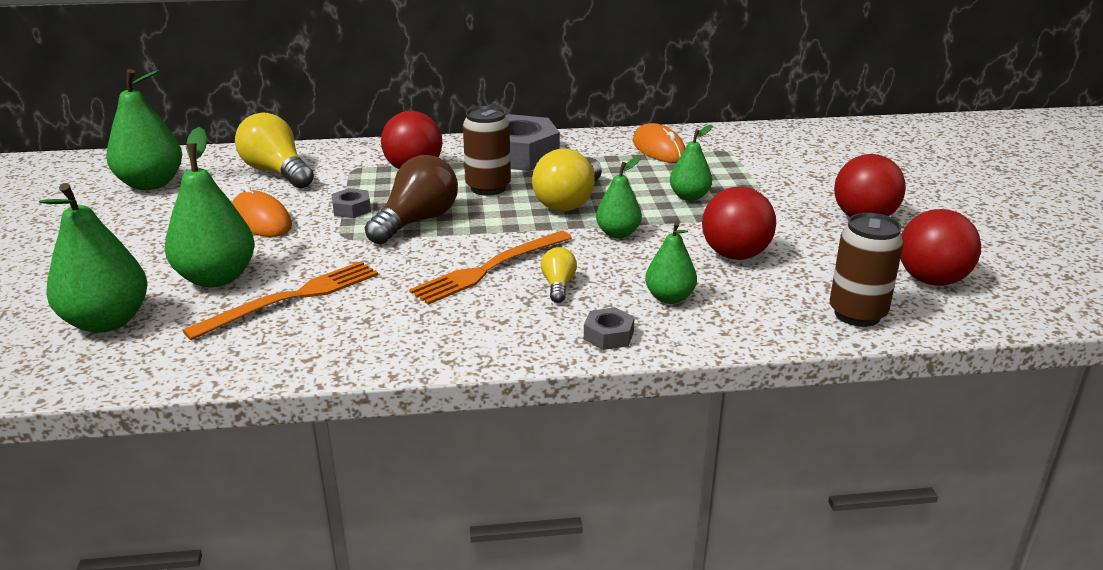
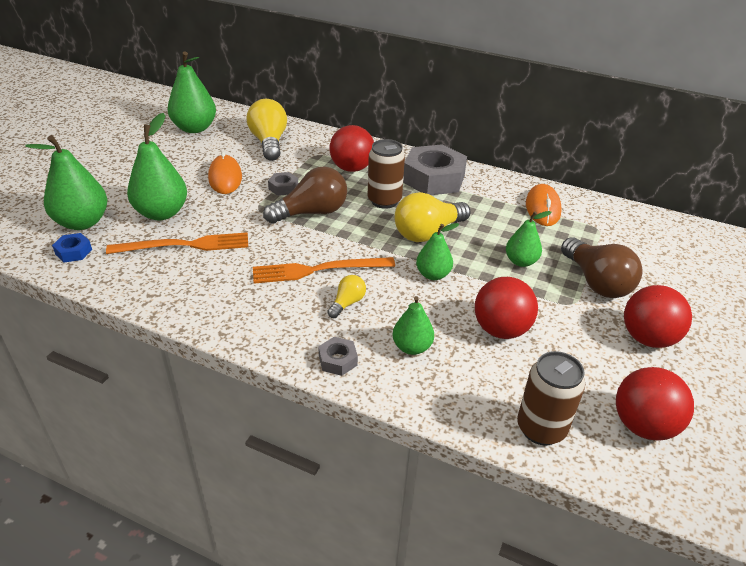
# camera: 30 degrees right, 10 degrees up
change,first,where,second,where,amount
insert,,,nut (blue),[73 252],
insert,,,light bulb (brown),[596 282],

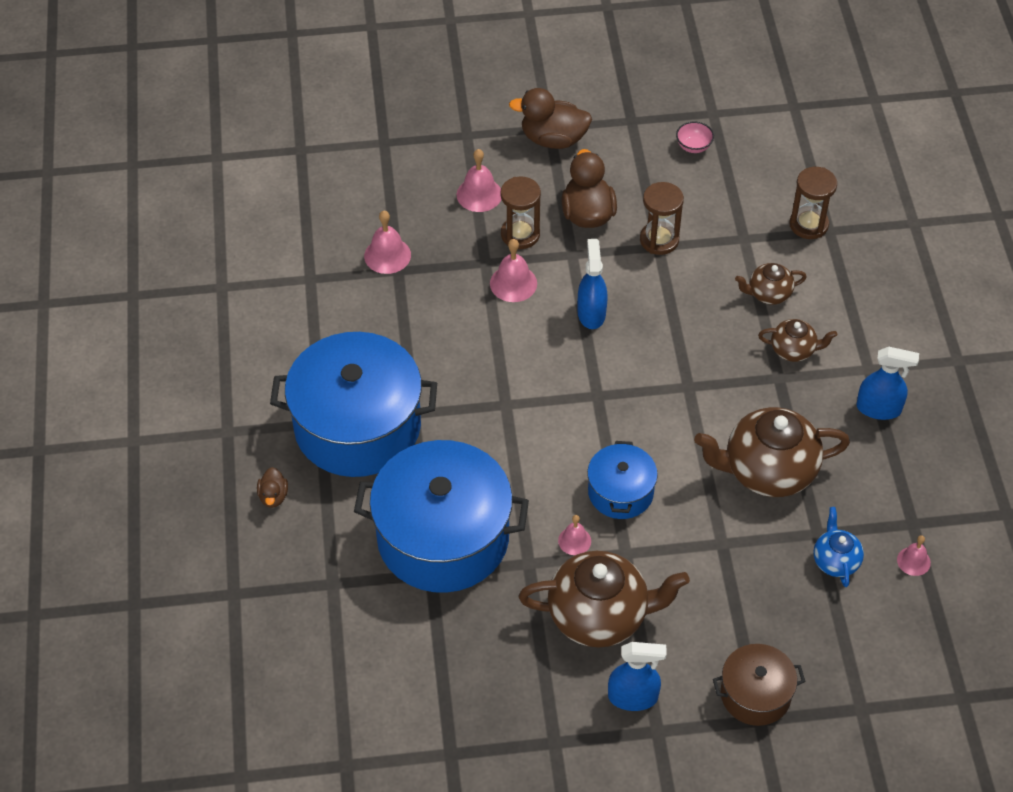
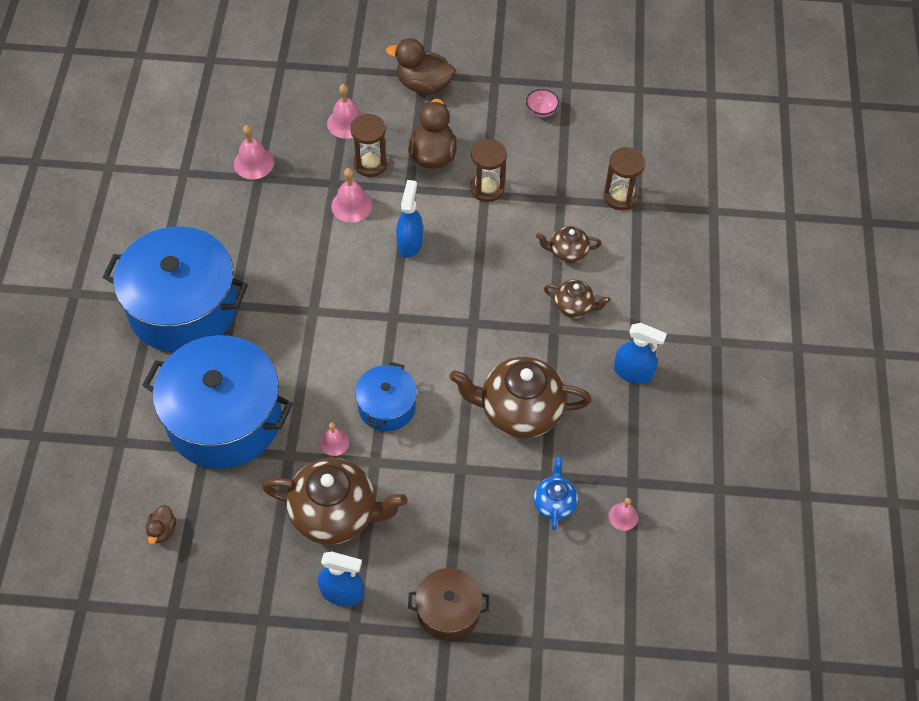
# camera: 10 degrees right, 5 degrees up
change,first,where,second,where,amount
move,duck (brown),[273 496],,[162 530],

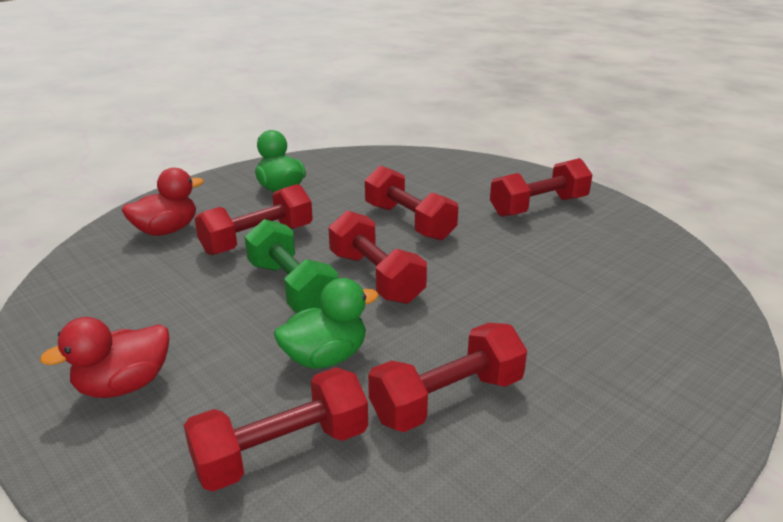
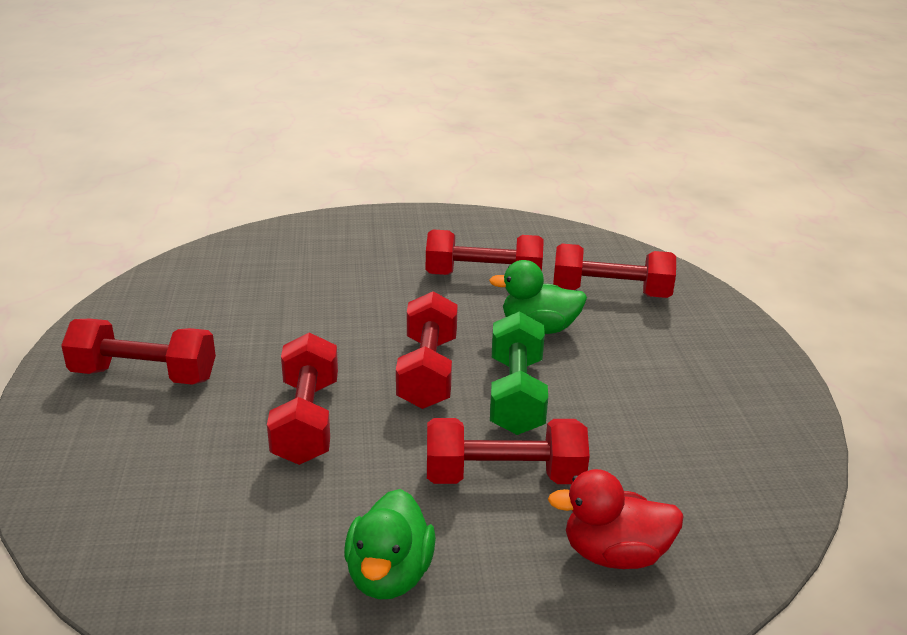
# camera: 145 degrees left, 0 degrees up
change,first,where,second,where,amount
delete,duck (red),[124 385],,,

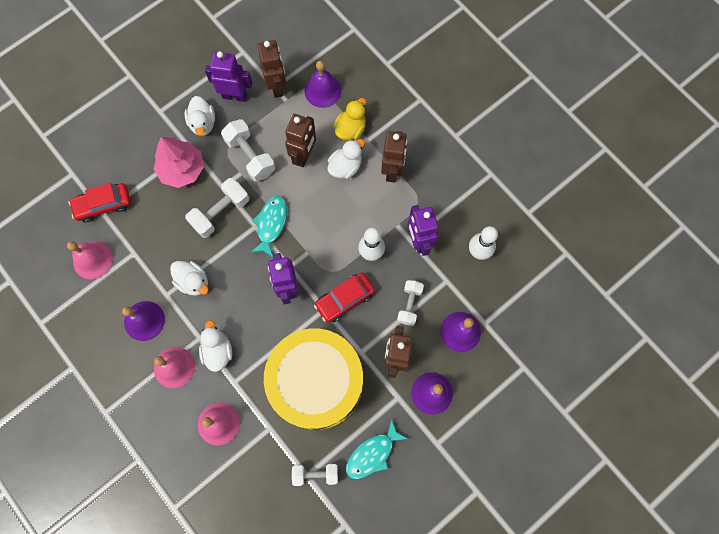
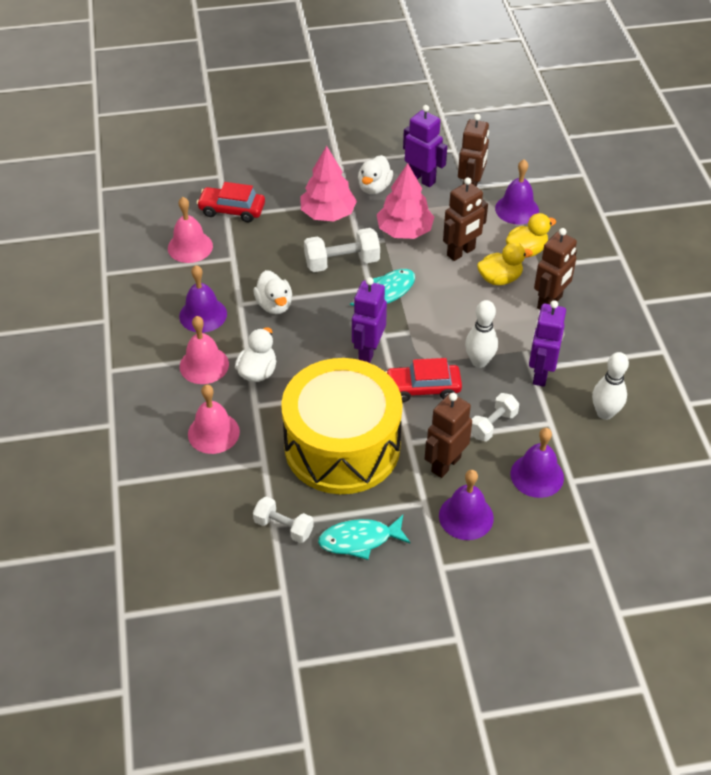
# camera: 30 degrees right, 25 degrees down
change,first,where,second,where,amount
replace,dumbbell (white),[250 156],tree (pink),[404 231],
recolor,duck (white),[345 167],duck (yellow),[500 279],

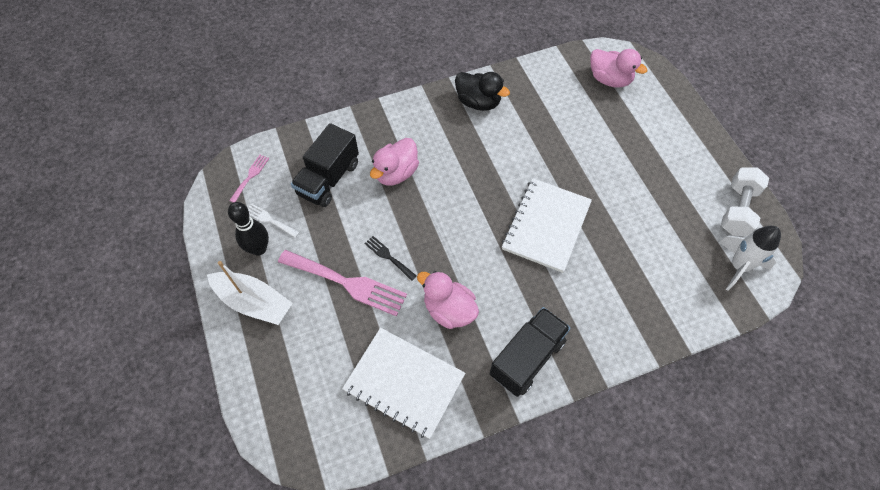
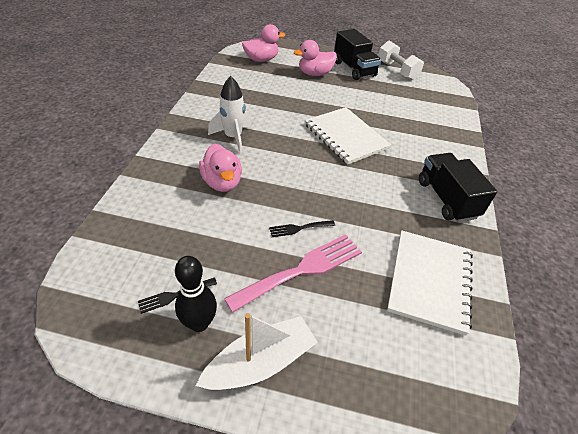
# camera: 60 degrees left, 15 degrees down
change,first,where,second,where,amount
delete,fork (pink),[250 176],,,
delete,duck (black),[478 102],,,
move,truck (black),[328 179],,[354 69],
move,duck (pink),[449 310],,[315 74],
move,rocket (white),[738 266],,[233 138],
recolor,fork (white),[269 220],fork (black),[174 295],
rotate,notebook (white),[404 383],,[429 281],45 degrees counterclockwise

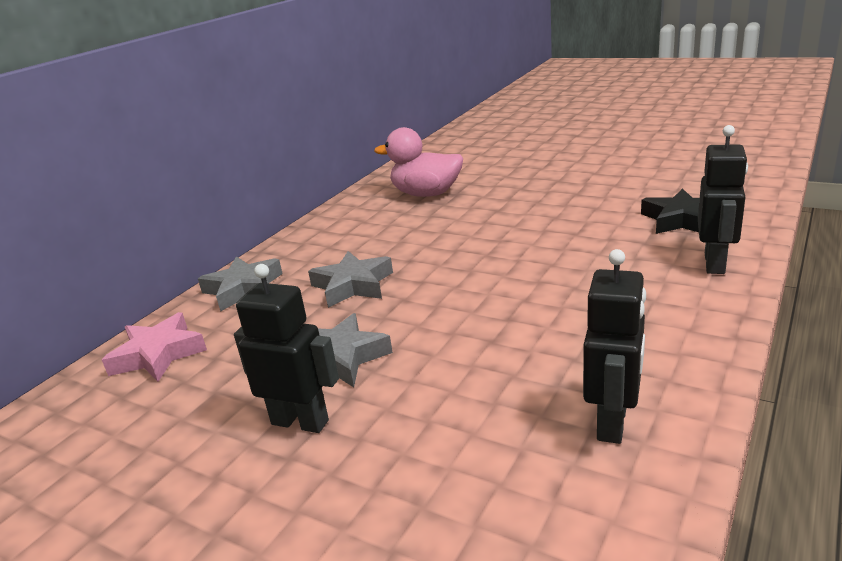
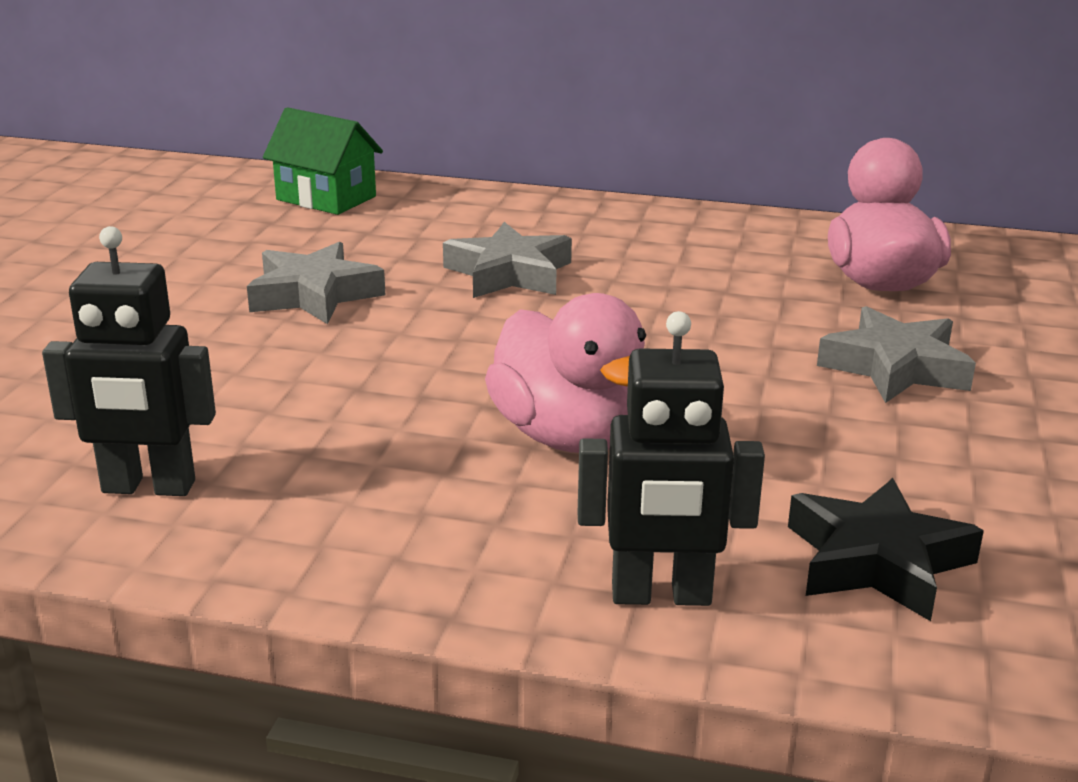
# camera: 70 degrees right, 0 degrees up
change,first,where,second,where,amount
delete,robot (black),[300 422],,,
insert,,,duck (pink),[568 437],
move,star (grey),[243 289],,[895 367],
replace,star (pink),[158 355],house (green),[326 198],

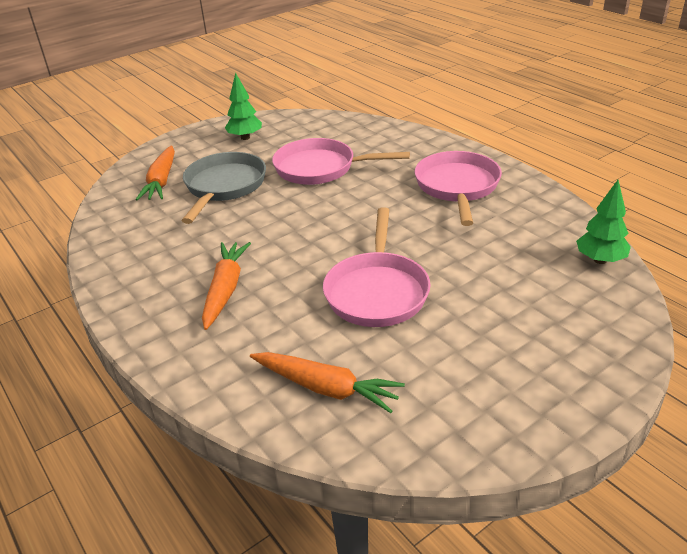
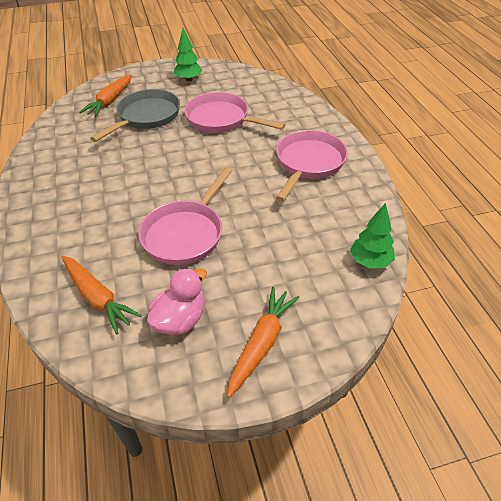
# camera: 20 degrees right, 10 degrees up
change,first,where,second,where,amount
insert,,,duck (pink),[180 320],
move,carrot (orange),[225 290],,[262 343],

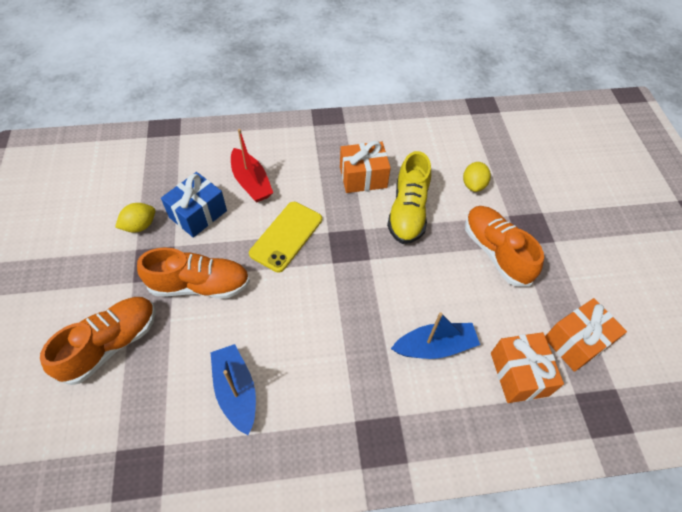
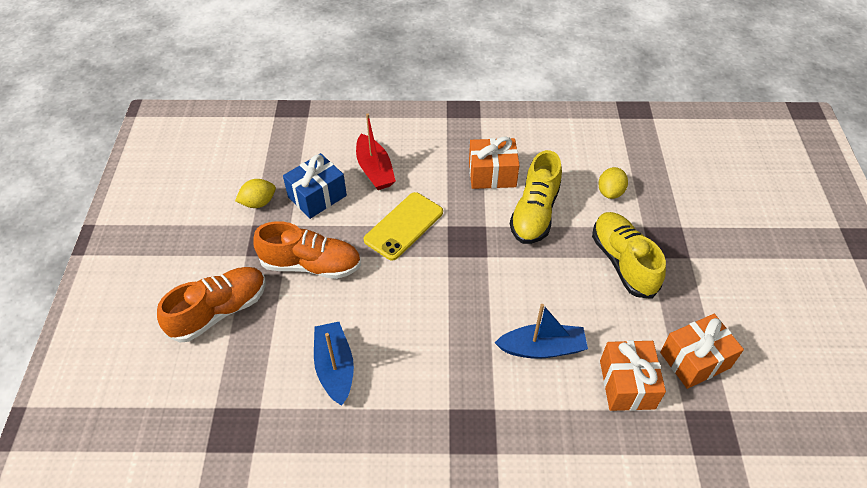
# camera: 10 degrees right, 5 degrees down
change,first,where,second,where,amount
recolor,shoe (orange),[496 252],shoe (yellow),[623 262],

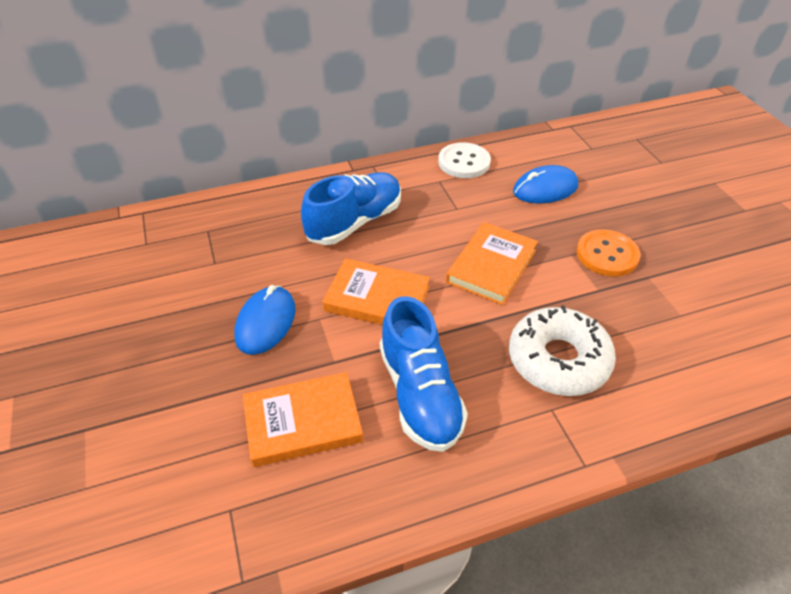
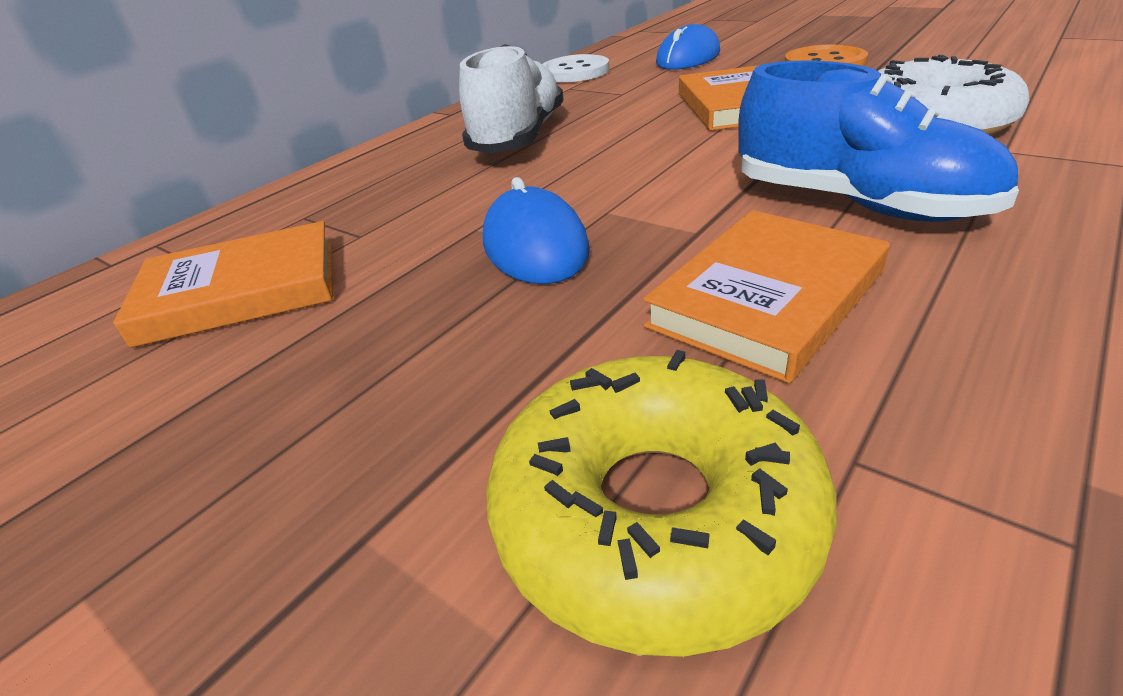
# camera: 30 degrees left, 10 degrees down
change,first,where,second,where,amount
insert,,,donut (yellow),[654 516],
move,book (orange),[377 299],,[241 291],
recolor,shoe (blue),[354 222],shoe (white),[518 138],

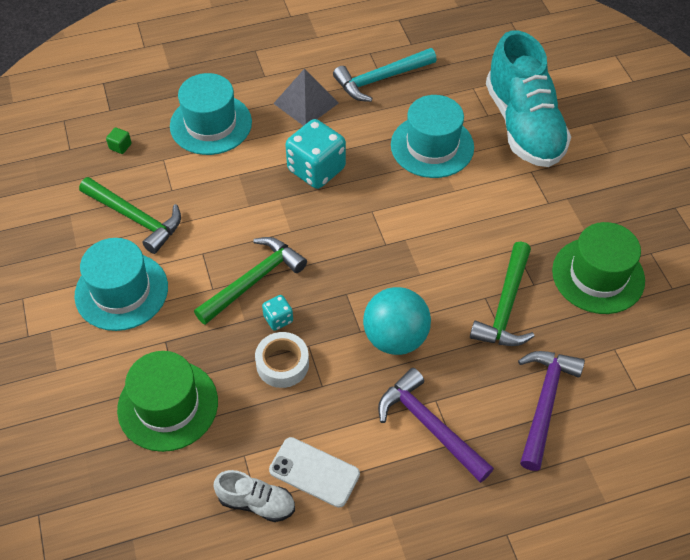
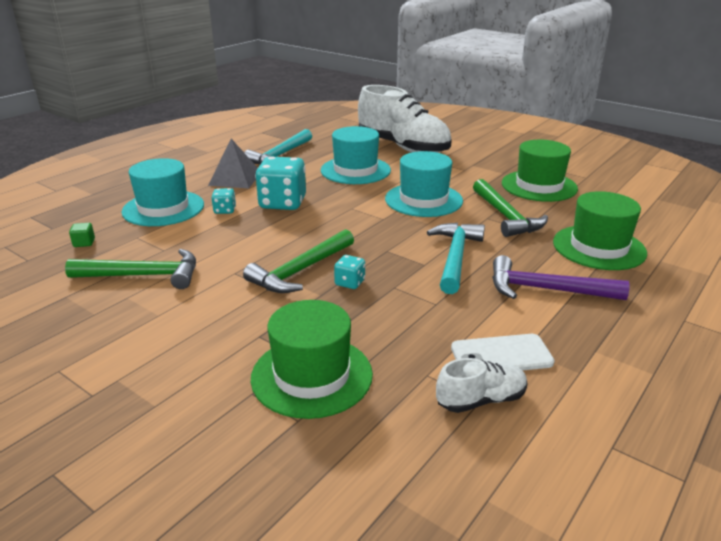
# camera: 35 degrees left, 25 degrees down
change,first,where,second,where,amount
delete,tape (white),[282 364],,,
insert,,,dice (turquoise),[225 210],
move,hat (turquoise),[121 291],,[423 200],
replace,ball (turquoise),[395 338],hammer (turquoise),[455 257],
replace,hammer (purple),[544 403],hat (green),[599 247],
recolor,shoe (turquoise),[523 125],shoe (white),[403 147],
rotate,hammer (green),[253 281],,[301 271],150 degrees counterclockwise

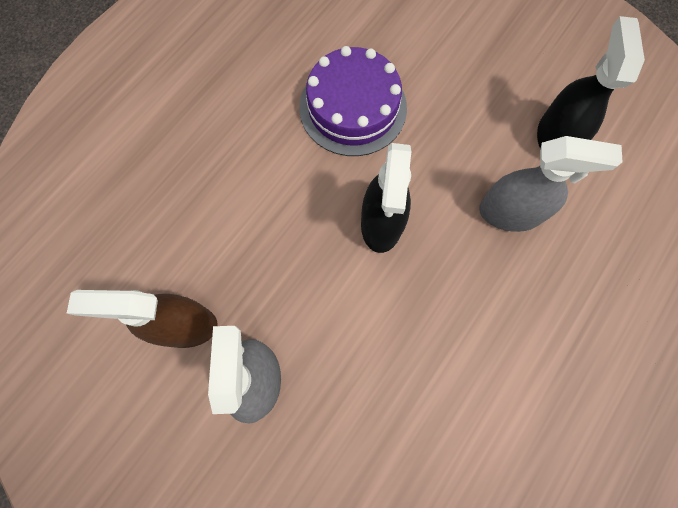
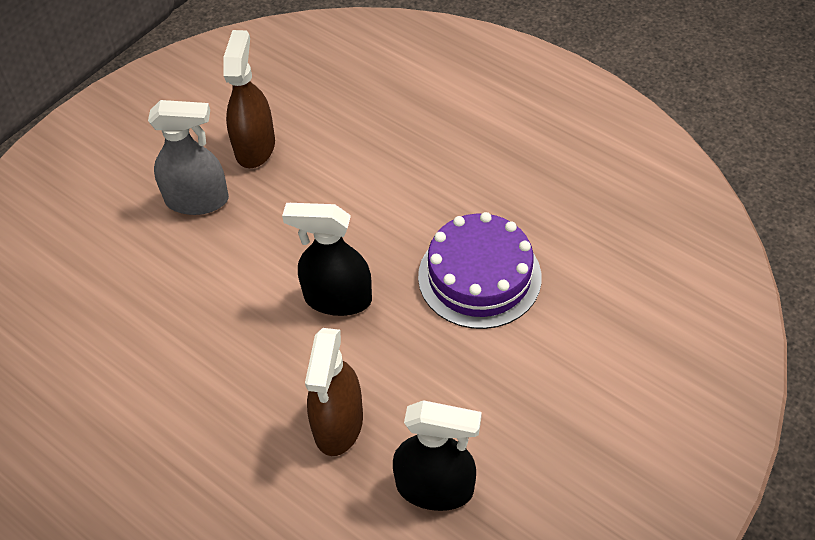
# camera: 95 degrees right, 20 degrees down
change,first,where,second,where,amount
recolor,spray bottle (grey),[510 213],spray bottle (brown),[338 424],

